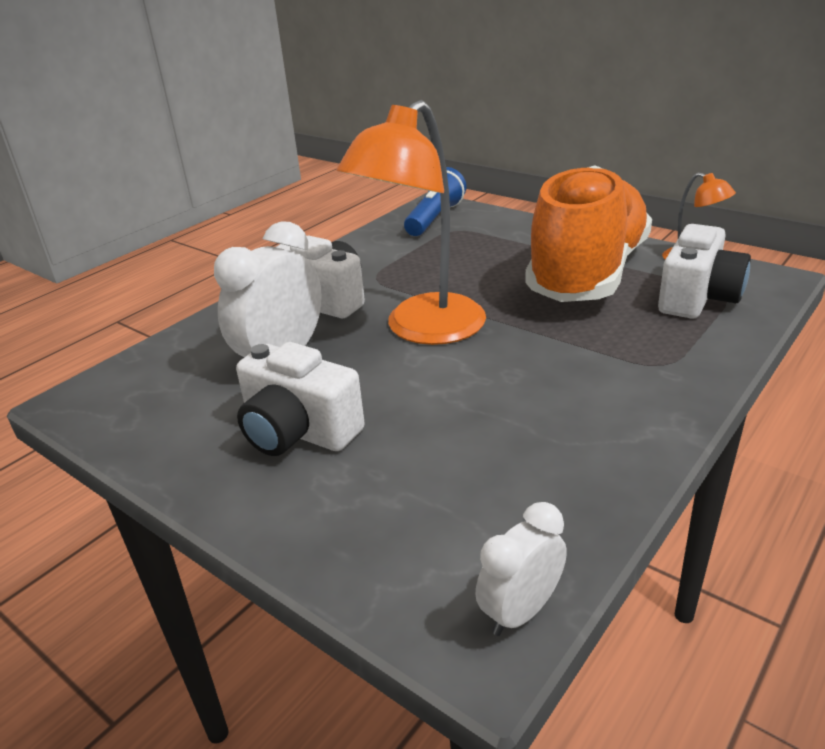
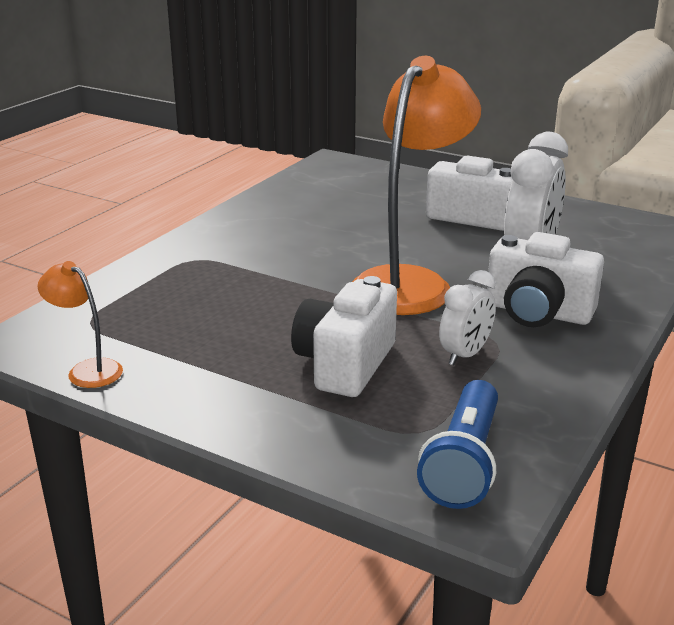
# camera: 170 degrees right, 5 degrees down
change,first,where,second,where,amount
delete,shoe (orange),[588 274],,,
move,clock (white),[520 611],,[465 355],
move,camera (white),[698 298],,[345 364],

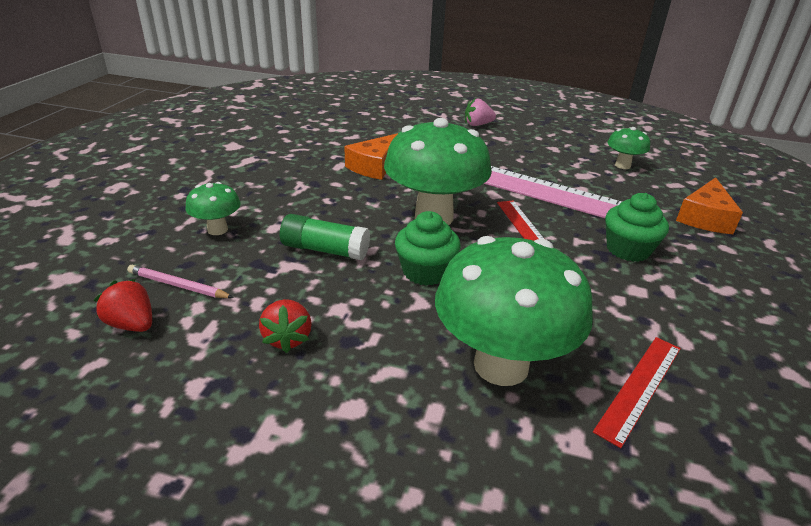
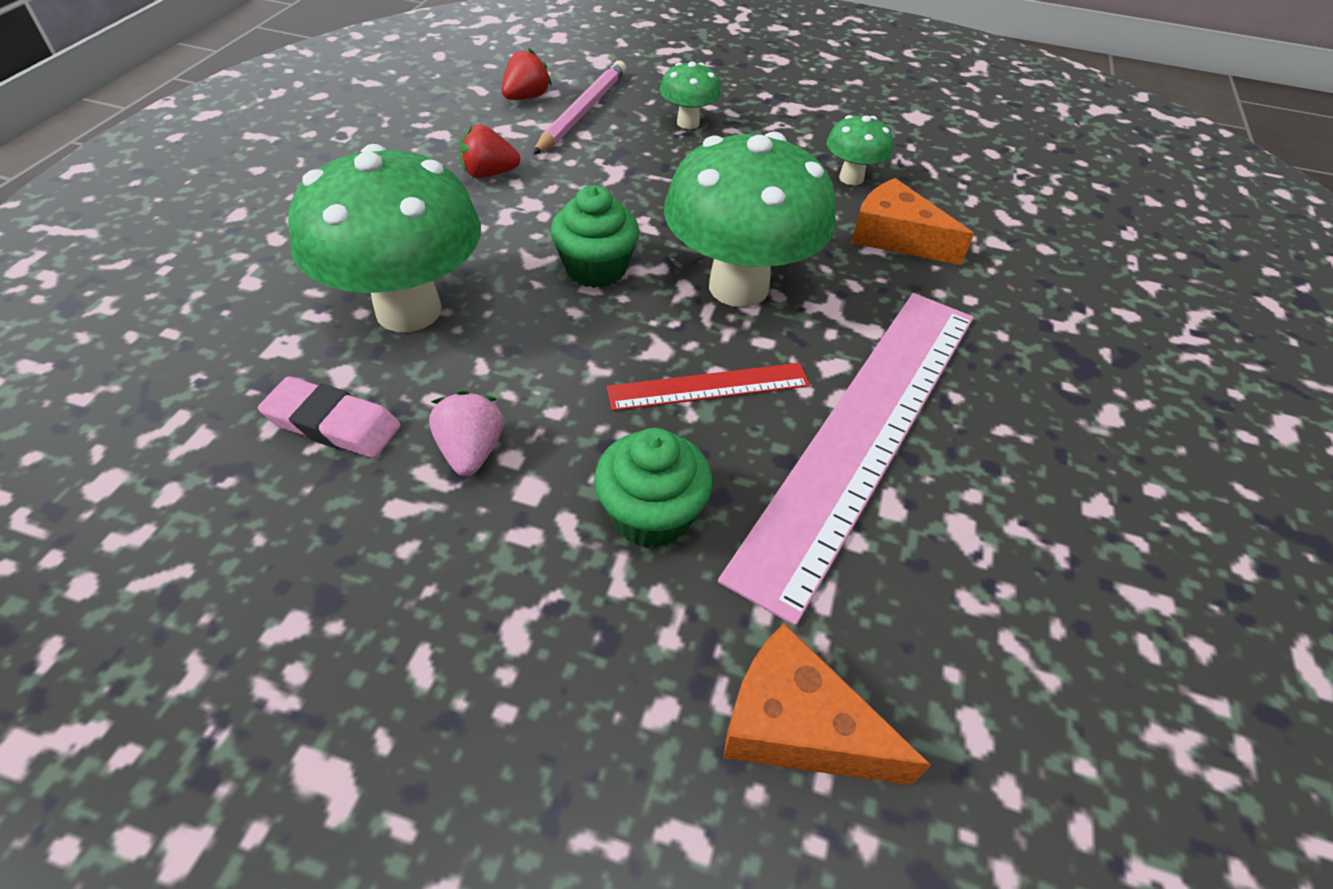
# camera: 90 degrees right, 15 degrees up
change,first,where,second,where,amount
delete,glue stick (green),[325 250],,,
move,strawberry (pink),[477 125],,[471 451],
move,mushroom (green),[622 165],,[851 178],
replace,ruler (red),[639 387],eraser (pink),[333 424],
resize,pencil (pink),[178 285],,[582 111],x1.59

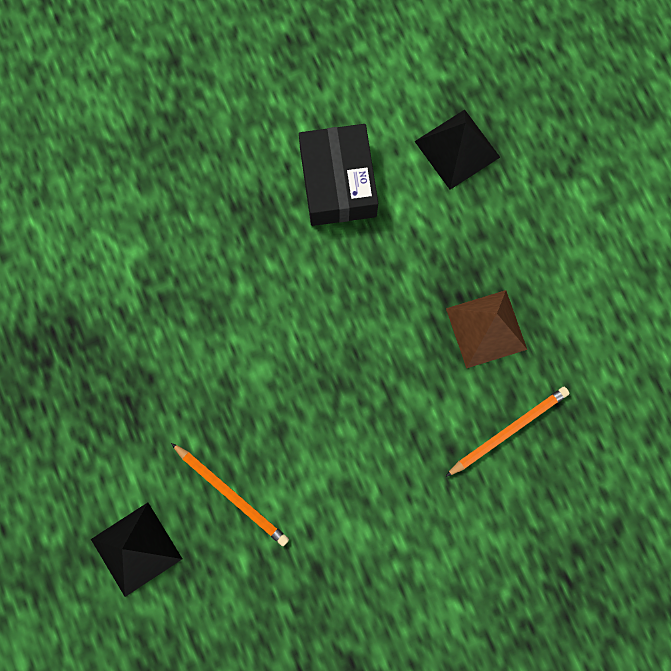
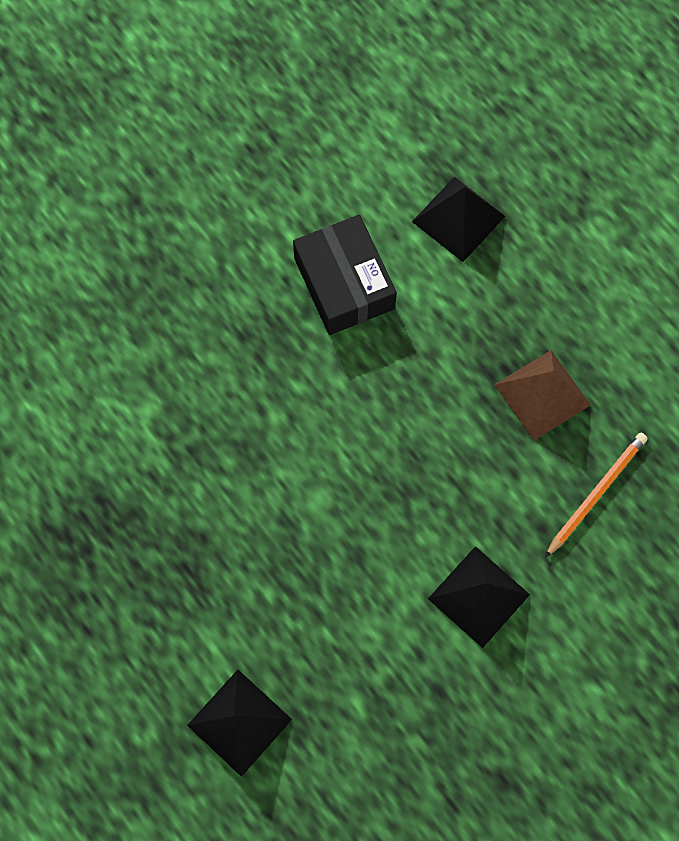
# camera: 15 degrees left, 5 degrees down
change,first,where,second,where,amount
delete,pencil (orange),[232 495],,,
insert,,,pyramid (black),[478 596],

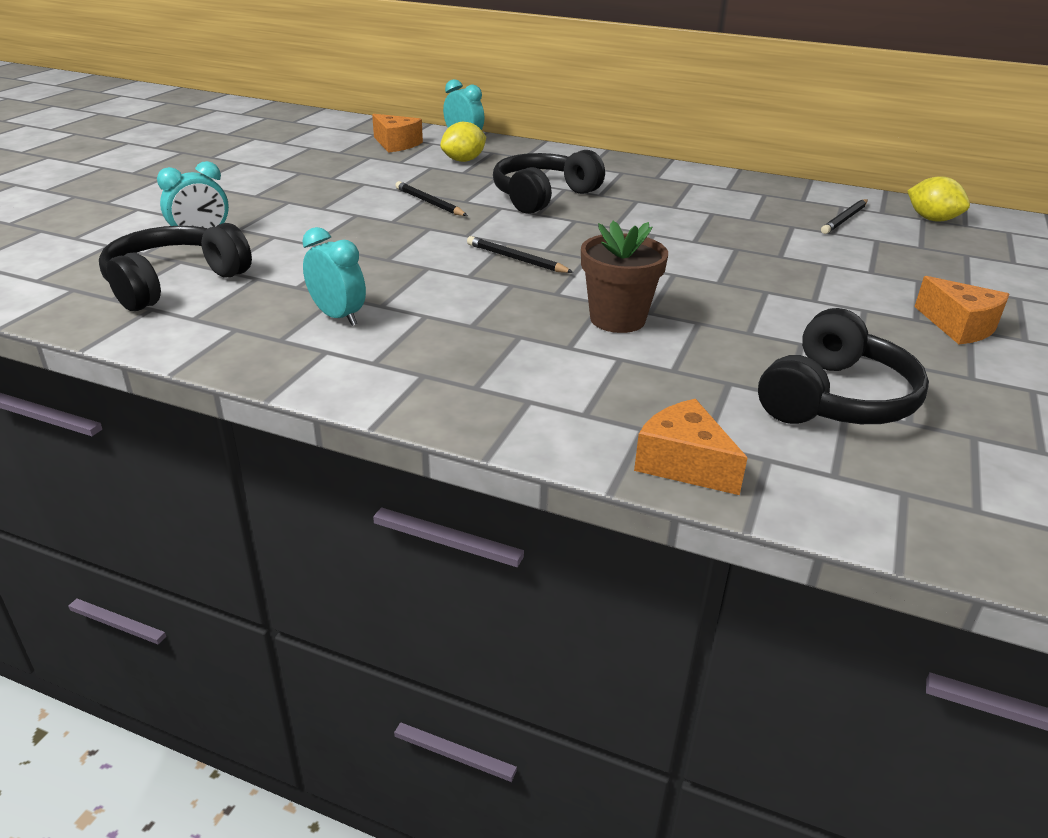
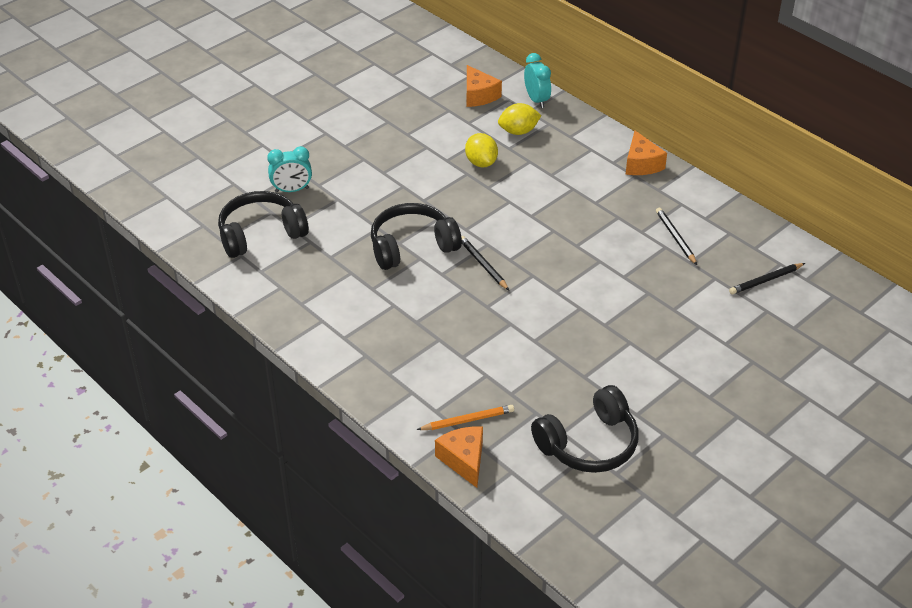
# camera: 25 degrees right, 10 degrees up
change,first,where,second,where,amount
delete,clock (turquoise),[338 316],,,
delete,flower pot (brown),[617 319],,,
insert,,,pencil (orange),[468 420],
move,pencil (black),[429 203],,[675 237],
move,headphones (black),[543 196],,[412 246],
move,lemon (yellow),[932 219],,[481 162],
move,cheese (orange),[959 326],,[641 164],

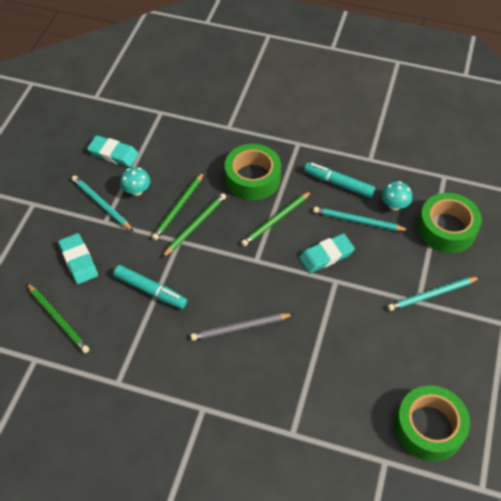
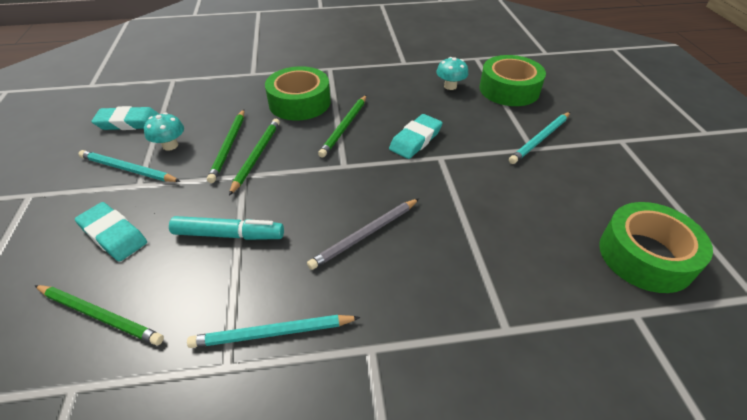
# camera: 25 degrees left, 10 degrees down
change,first,where,second,where,amount
delete,marker (turquoise),[338 184],,,
move,pencil (turquoise),[358 221],,[272 333],

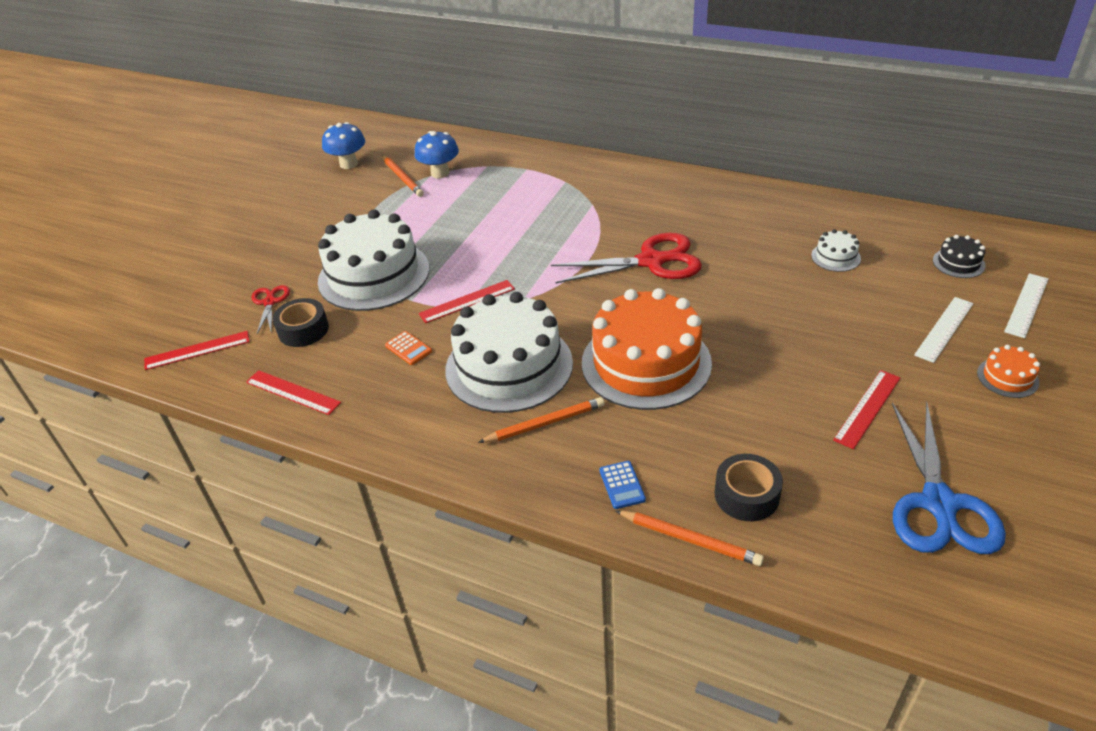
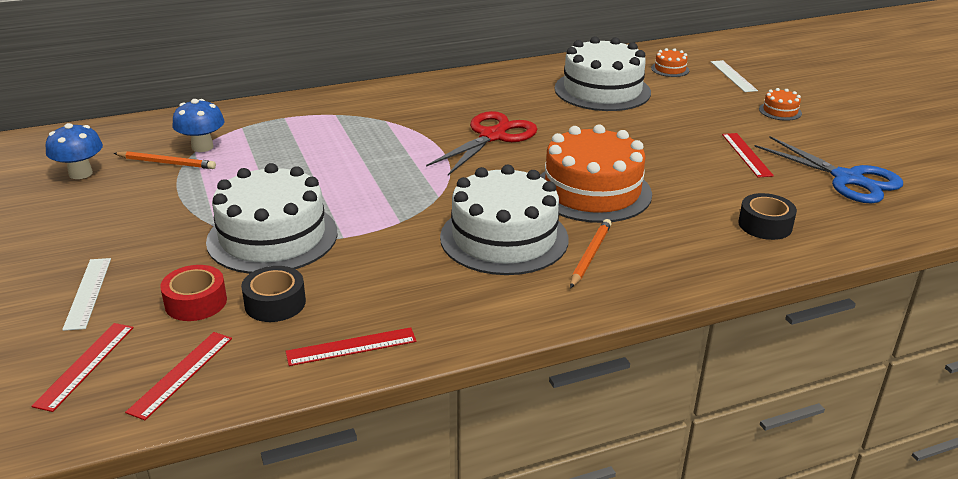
# camera: 50 degrees left, 10 degrees down
change,first,where,second,where,amount
delete,calculator (orange),[408 348],,,
delete,calculator (blue),[622 485],,,
delete,pencil (orange),[690 539],,,
move,ruler (red),[467 301],,[85 365],
move,ruler (white),[944 329],,[88 293],
replace,scissors (red),[270 302],tape (red),[196 302],
recolor,cake (black),[958 263],cake (orange),[670 69],
resize,cake (white),[835 257],,[602 90],x2.41

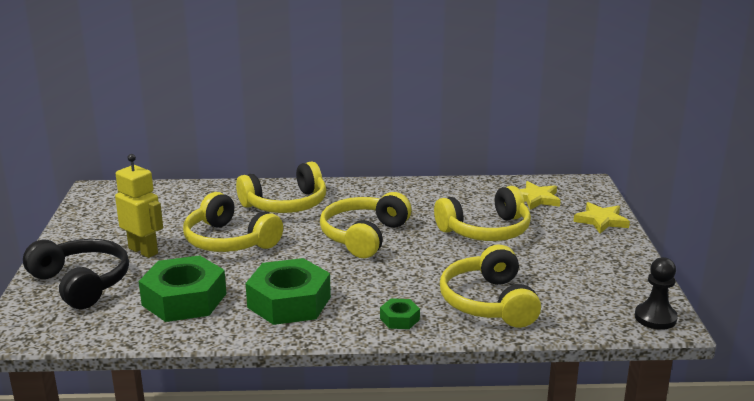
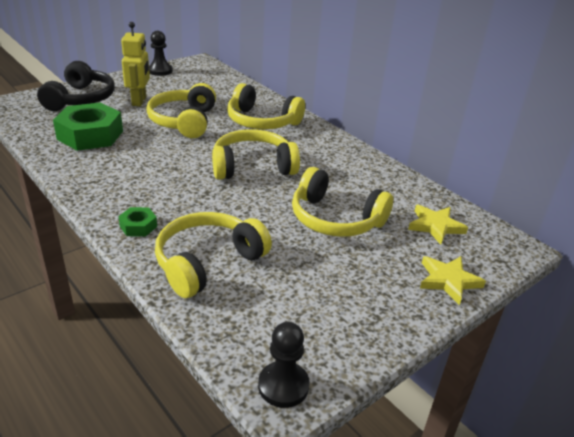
# camera: 50 degrees right, 10 degrees up
change,first,where,second,where,amount
delete,nut (green),[289 302],,,
insert,,,pawn (black),[160 71],

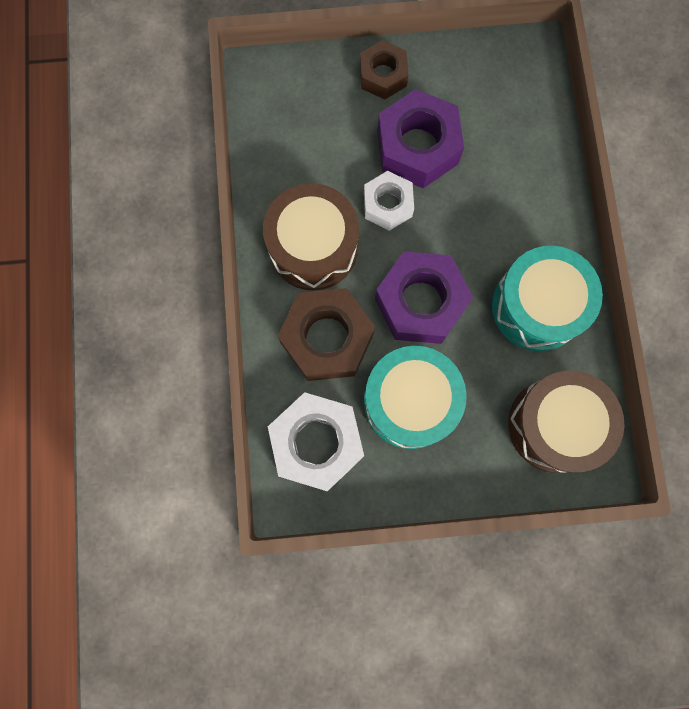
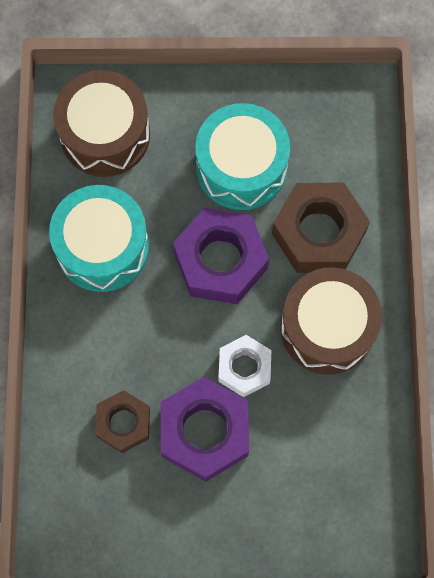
# camera: 175 degrees left, 5 degrees down
change,first,where,second,where,amount
delete,nut (white),[317 443],,,
move,nut (brown),[383 75],,[123 423],

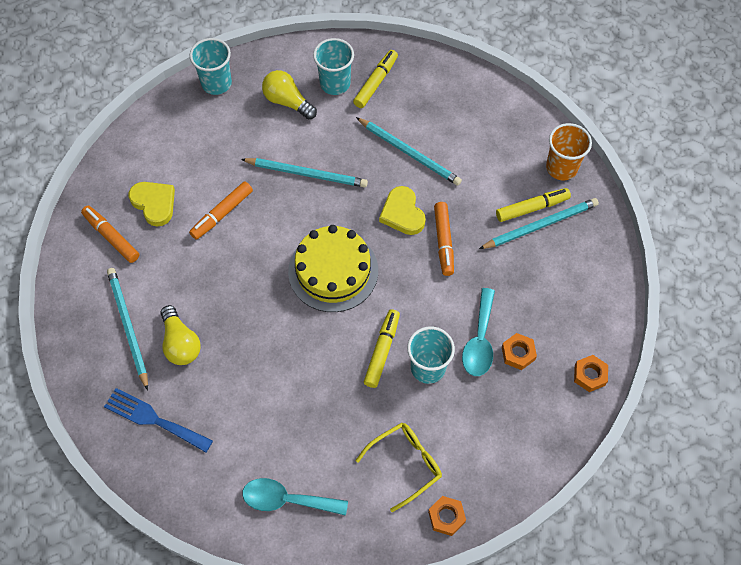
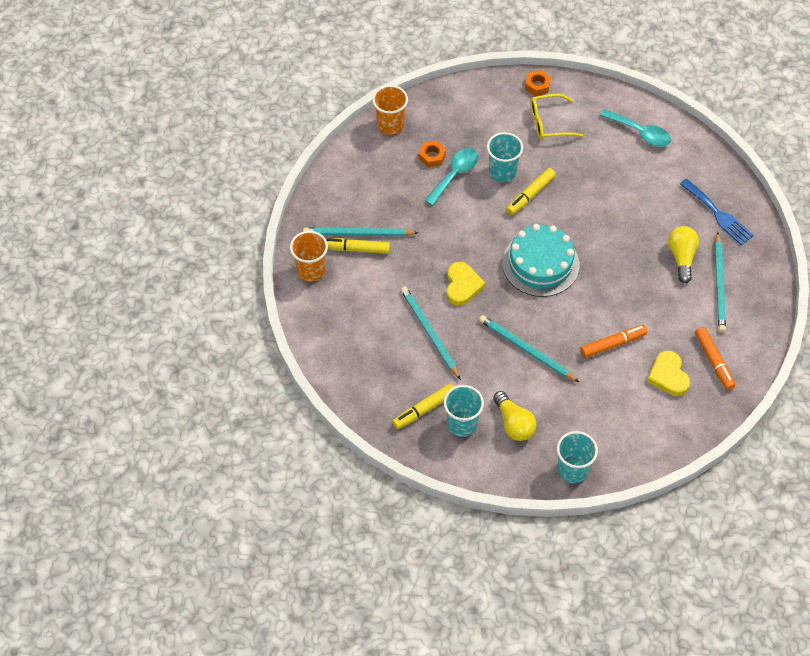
# camera: 155 degrees left, 5 degrees down
change,first,where,second,where,amount
delete,marker (orange),[443 241],,,
replace,nut (orange),[589 375],cup (orange),[390 125],
recolor,cake (yellow),[333 271],cake (turquoise),[540 264],

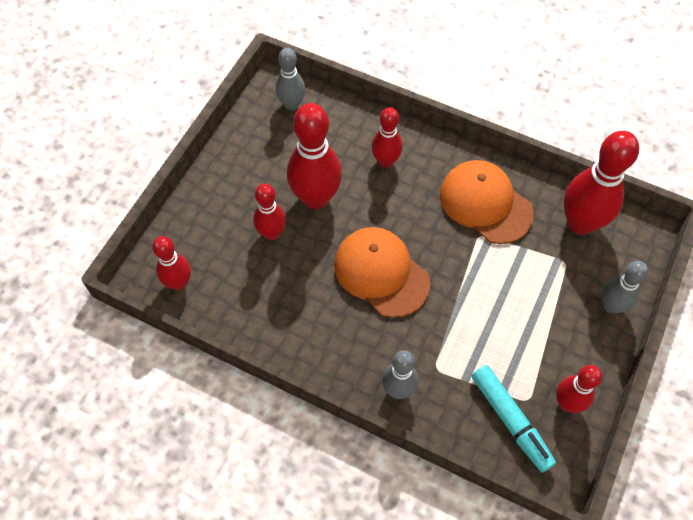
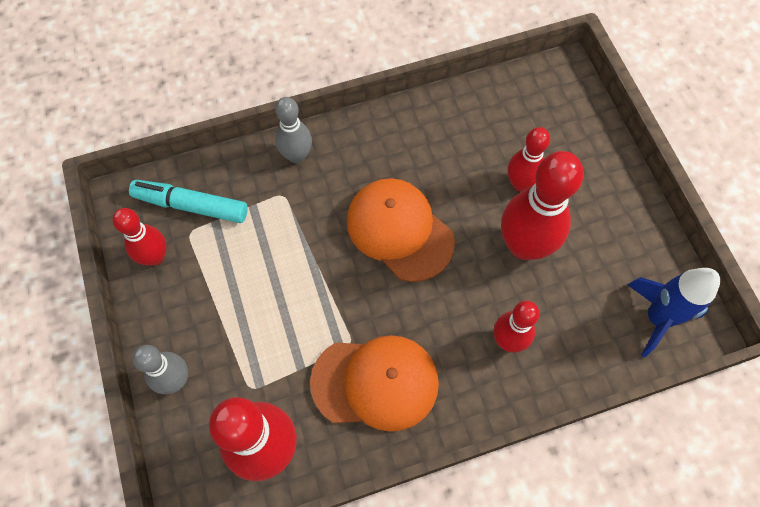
# camera: 135 degrees right, 5 degrees up
change,first,where,second,where,amount
delete,bowling pin (red),[179 283],,,
replace,bowling pin (grey),[291 104],rocket (blue),[657 318],
rotate,cap (orange),[381 273],,[399 230],135 degrees counterclockwise

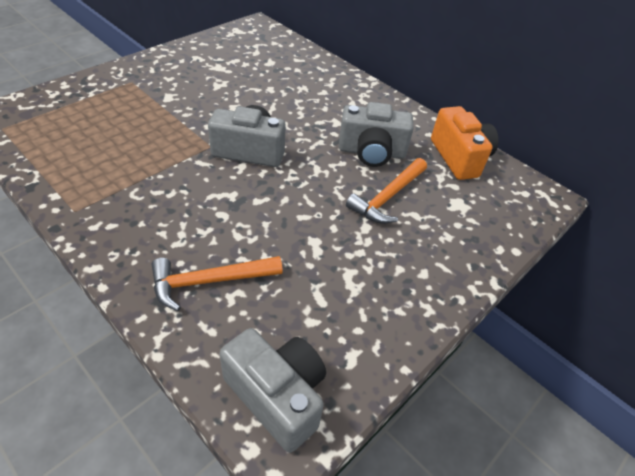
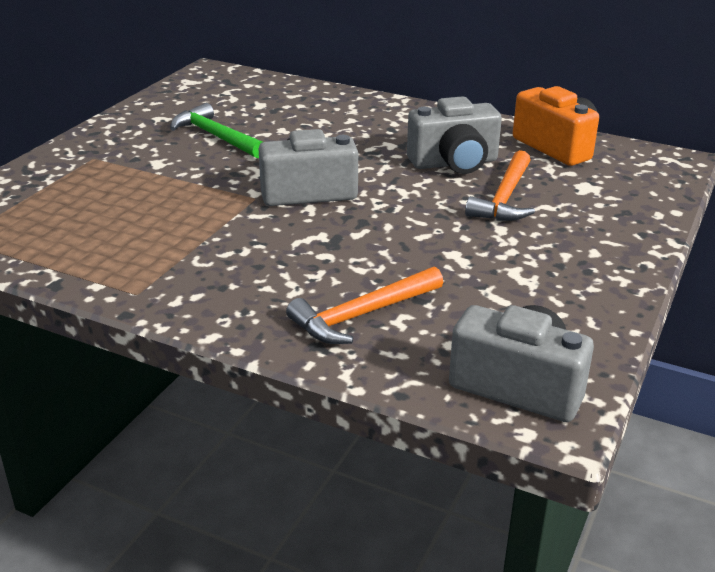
# camera: 15 degrees left, 15 degrees down
change,first,where,second,where,amount
insert,,,hammer (green),[216 136],

